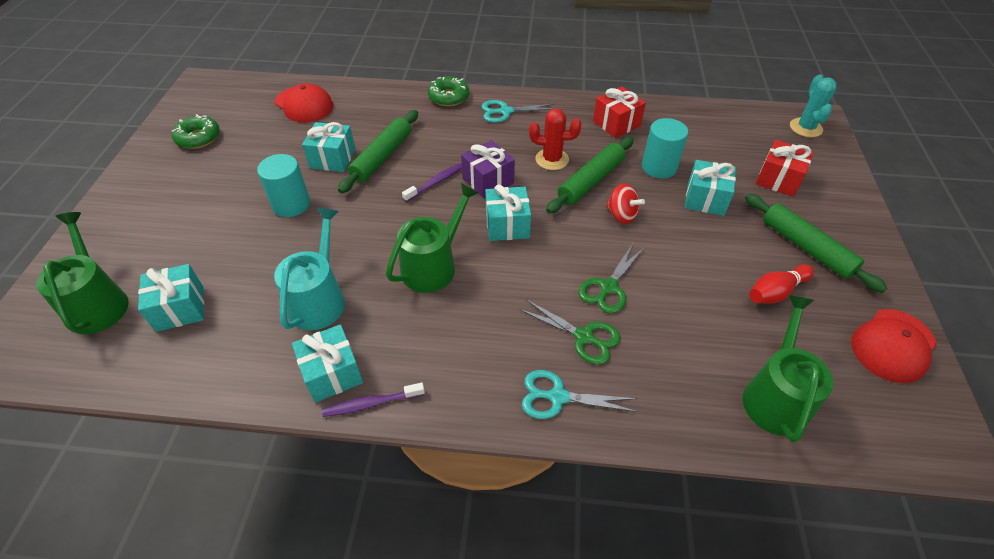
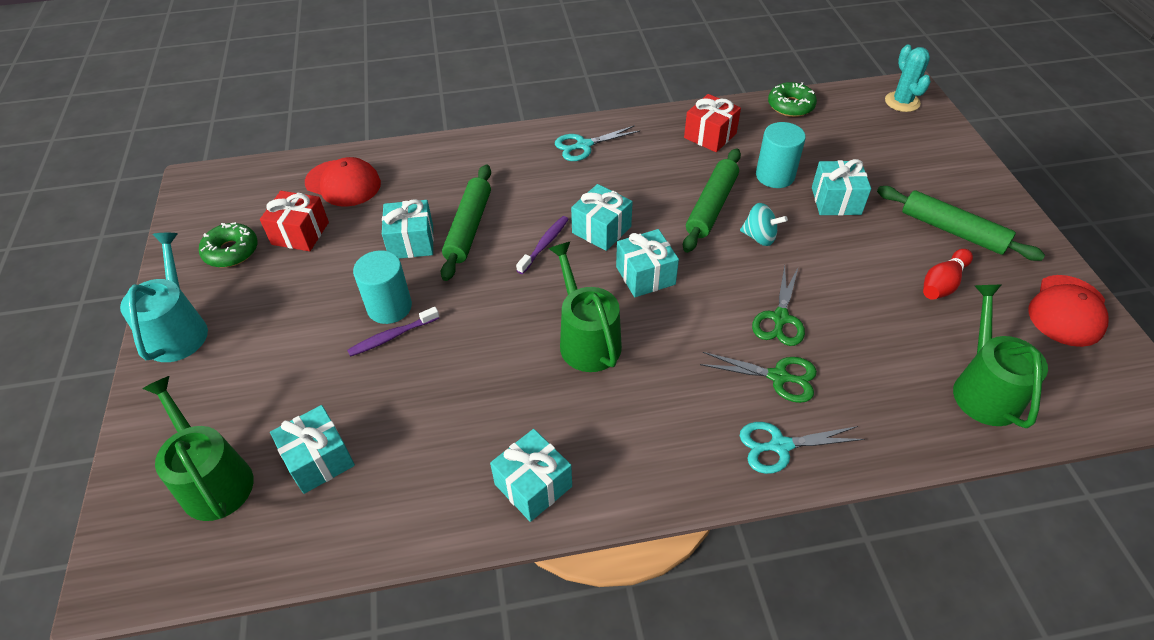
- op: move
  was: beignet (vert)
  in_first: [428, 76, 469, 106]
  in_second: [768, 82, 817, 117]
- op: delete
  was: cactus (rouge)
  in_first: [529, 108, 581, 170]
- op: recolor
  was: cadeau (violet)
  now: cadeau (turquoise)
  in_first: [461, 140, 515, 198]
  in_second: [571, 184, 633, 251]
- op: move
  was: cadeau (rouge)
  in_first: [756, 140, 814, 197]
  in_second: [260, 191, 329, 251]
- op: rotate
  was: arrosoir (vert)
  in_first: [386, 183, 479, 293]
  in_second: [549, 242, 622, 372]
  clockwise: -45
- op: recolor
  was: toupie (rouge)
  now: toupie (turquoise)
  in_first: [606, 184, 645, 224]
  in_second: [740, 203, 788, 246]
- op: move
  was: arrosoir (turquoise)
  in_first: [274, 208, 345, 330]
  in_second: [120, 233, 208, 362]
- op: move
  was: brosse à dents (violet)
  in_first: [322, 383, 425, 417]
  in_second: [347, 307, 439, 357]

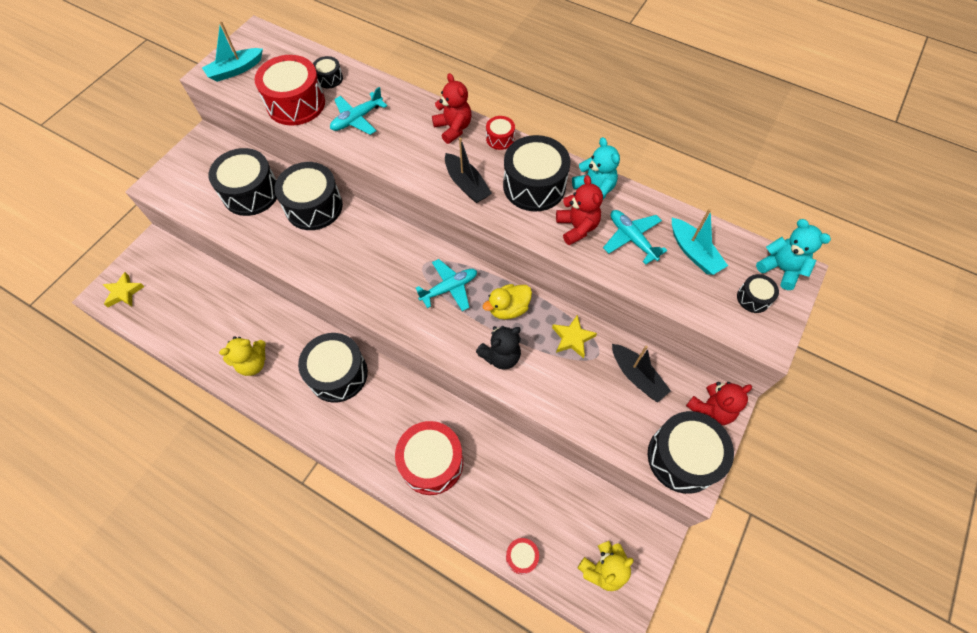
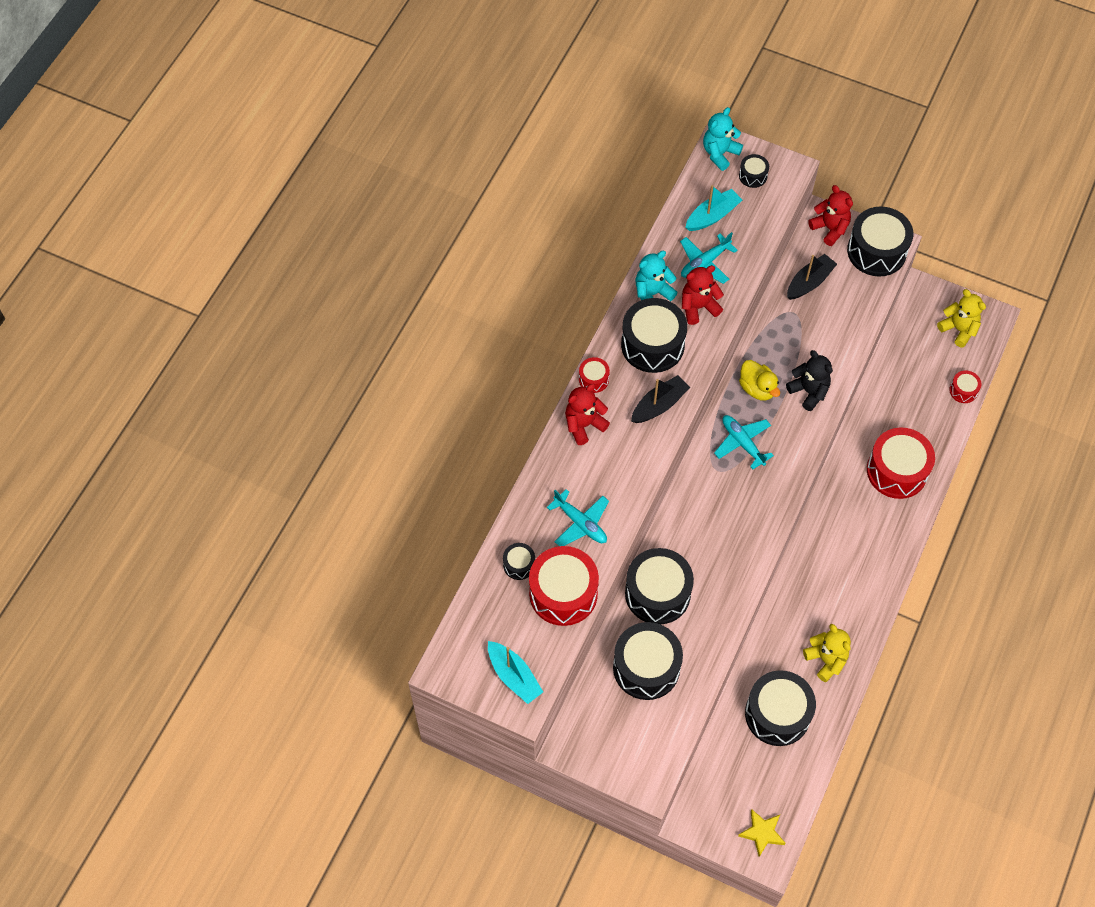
- op: delete
  was: étoile (jaune)
  in_first: [552, 315, 597, 358]
- op: move
  was: tambour (noir)
  in_first: [298, 333, 368, 403]
  in_second: [745, 670, 816, 746]

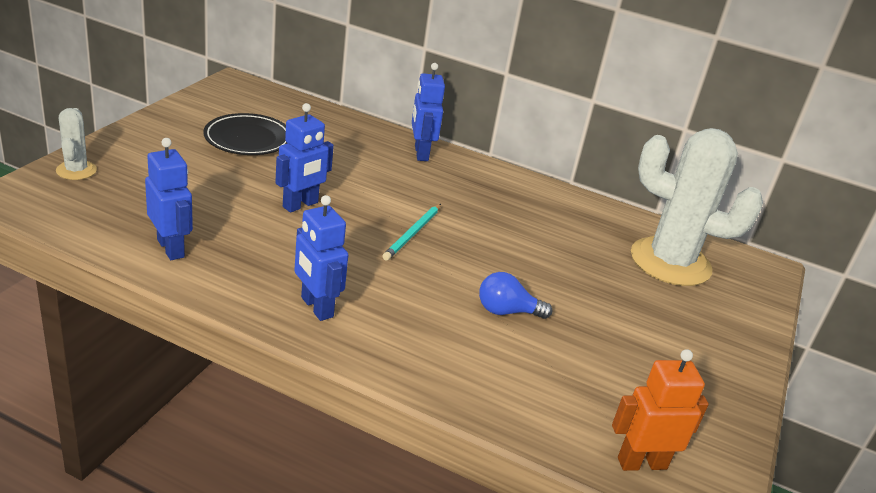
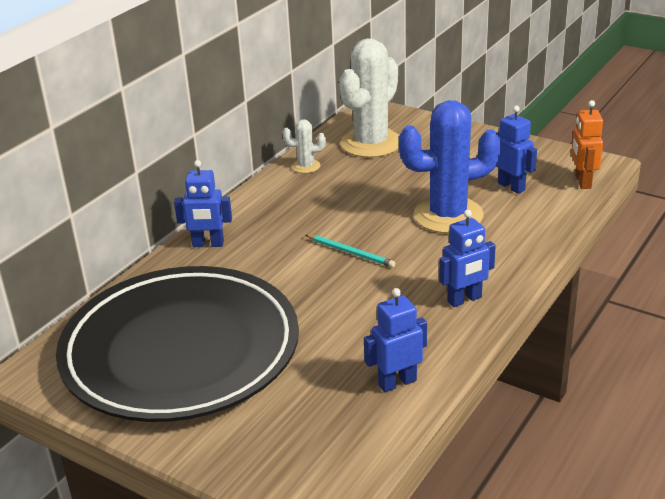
- op: move
  was: robot (bleu)
  in_first: [275, 103, 334, 212]
  in_second: [496, 106, 537, 194]
- op: move
  was: cactus (blanc)
  in_first: [56, 108, 97, 180]
  in_second: [283, 119, 326, 173]
- op: resize
  was: assiette (noir)
  in_first: [203, 113, 287, 155]
  in_second: [56, 266, 299, 422]
  ratio: 2.5
- op: replace
  was: ampoule (bleu)
  now: cactus (bleu)
  in_first: [479, 272, 553, 319]
  in_second: [399, 100, 501, 234]

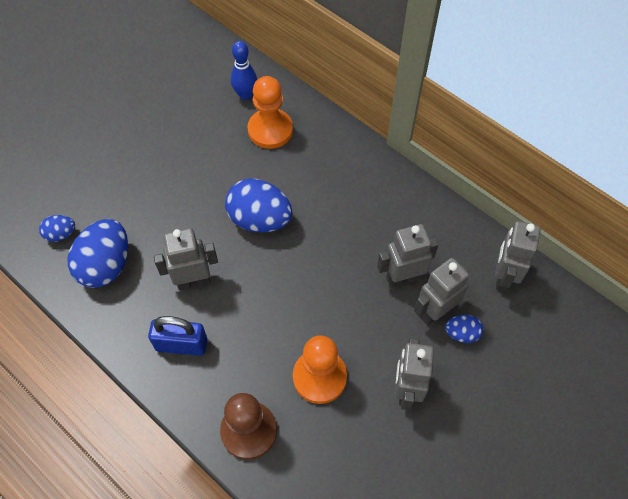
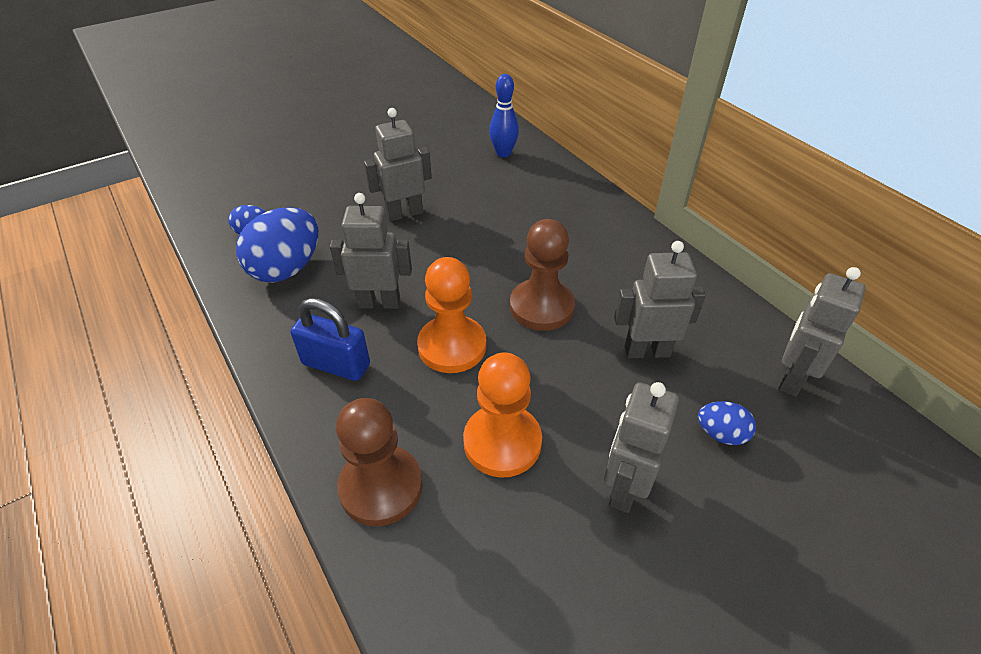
- op: move
  was: pion (orange)
  in_first: [248, 76, 293, 149]
  in_second: [417, 257, 486, 373]
- op: delete
  was: œuf (bleu)
  in_first: [225, 178, 293, 232]
- op: move
  was: robot (gris)
  in_first: [414, 258, 469, 325]
  in_second: [364, 108, 432, 221]
- op: insert
  now: pion (marron)
  in_second: [510, 219, 575, 331]

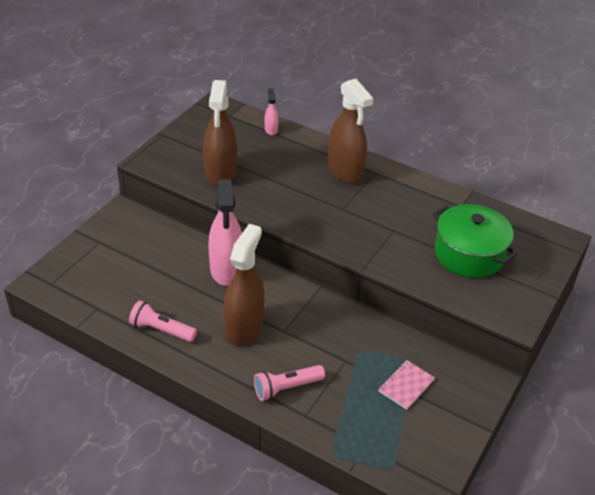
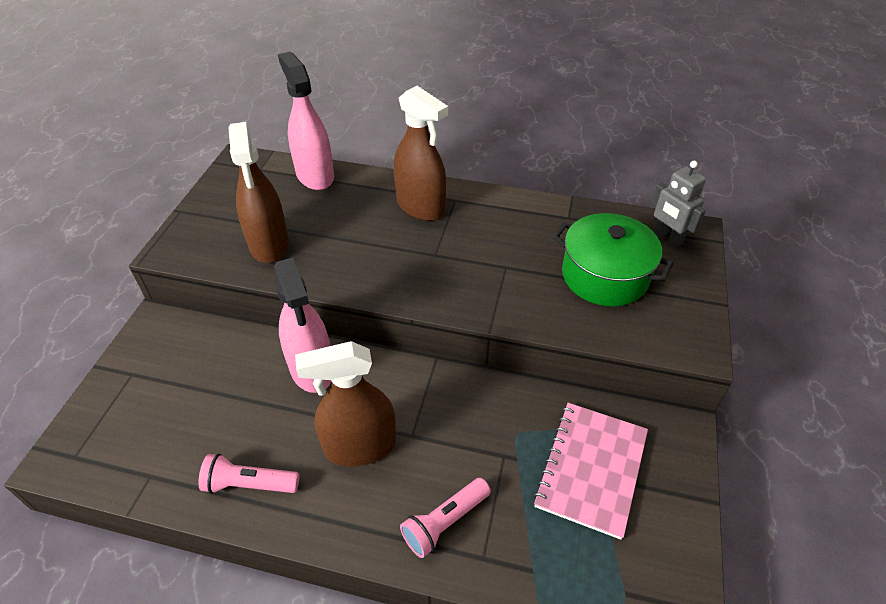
- op: resize
  was: vaporisateur (rose)
  in_first: [265, 89, 278, 135]
  in_second: [278, 52, 334, 190]
  ratio: 2.25
- op: rotate
  was: vaporisateur (marron)
  in_first: [223, 224, 265, 346]
  in_second: [295, 341, 396, 467]
  clockwise: -105
- op: resize
  was: carnet (rose)
  in_first: [378, 360, 435, 410]
  in_second: [533, 403, 648, 540]
  ratio: 1.87
- op: insert
  now: robot (gris)
  in_second: [651, 161, 706, 248]

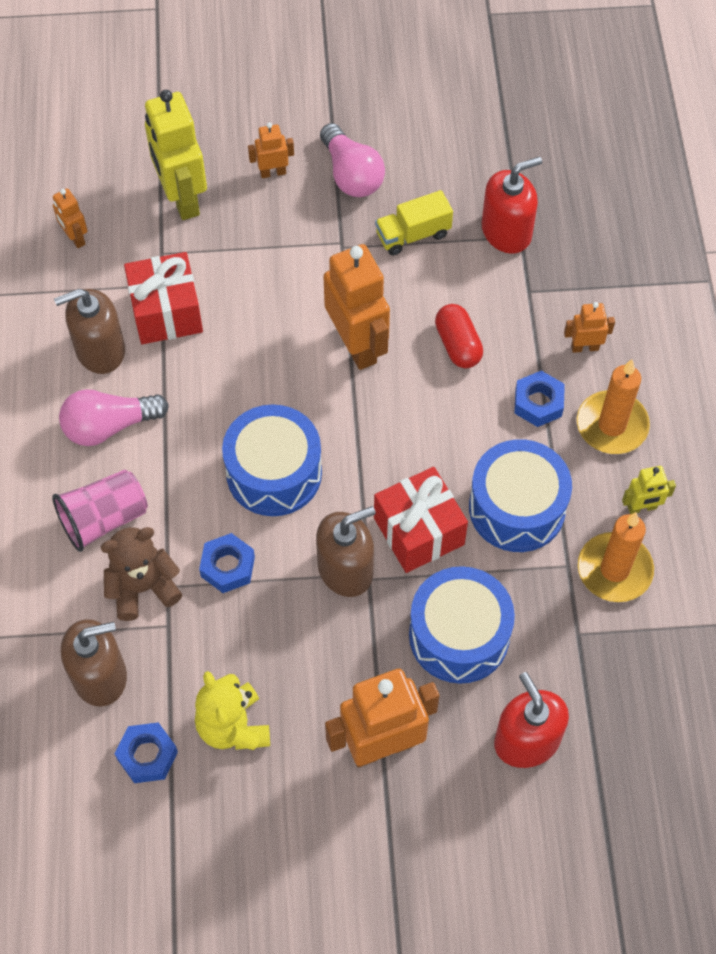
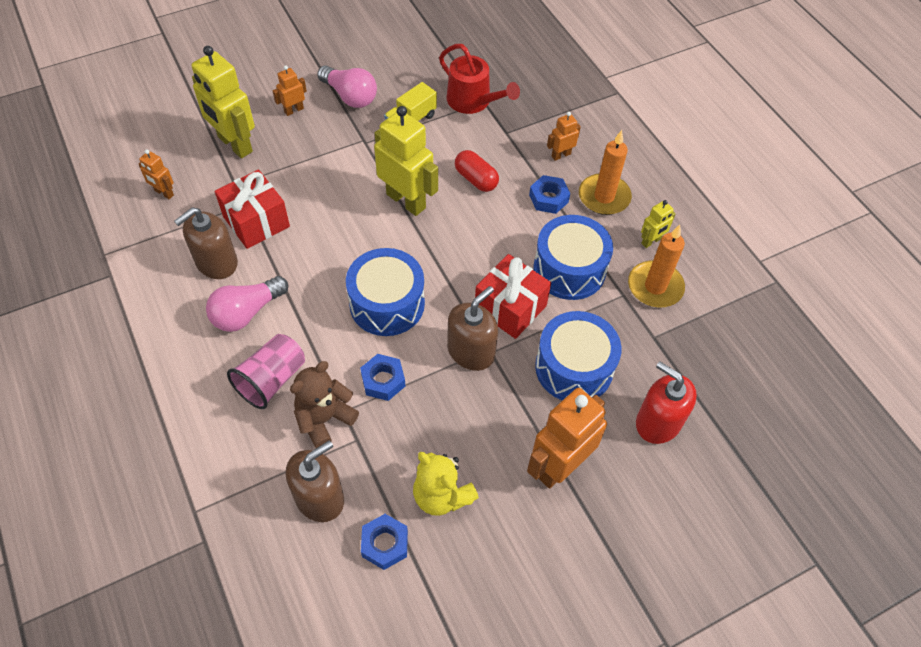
- op: replace
  was: distributeur de savon (rouge)
  now: arrosoir (rouge)
  in_first: [482, 157, 542, 254]
  in_second: [439, 44, 520, 114]
- op: recolor
  was: robot (orange)
  now: robot (jaune)
  in_first: [323, 244, 390, 370]
  in_second: [374, 106, 438, 216]

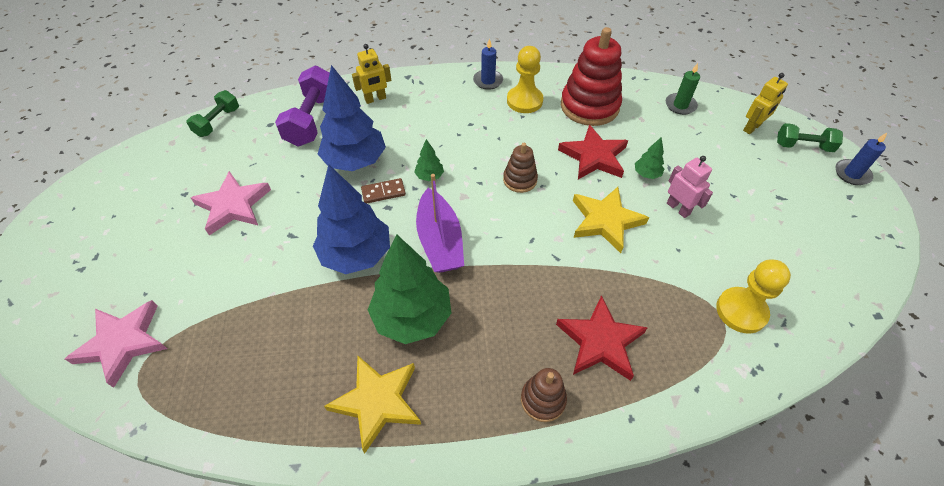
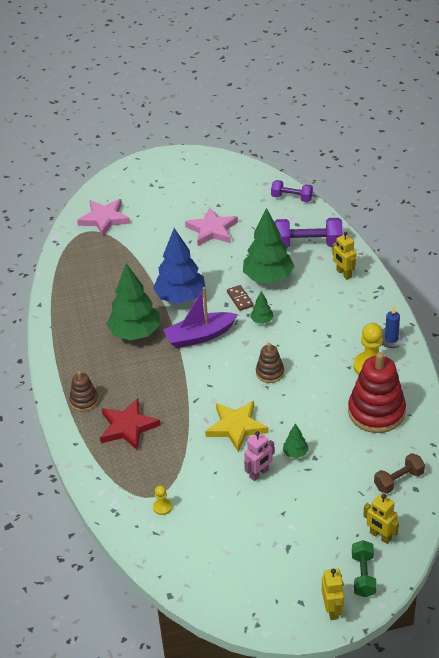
- op: replace
  was: bougie (vert)
  now: haltère (marron)
  in_first: [666, 63, 700, 115]
  in_second: [374, 453, 425, 494]
- op: recolor
  was: arbre (bleu)
  now: arbre (vert)
  in_first: [318, 65, 386, 171]
  in_second: [243, 208, 294, 283]
- op: recolor
  was: haltère (vert)
  now: haltère (violet)
  in_first: [187, 90, 239, 137]
  in_second: [271, 180, 313, 202]
- op: delete
  was: étoile (rouge)
  in_first: [558, 125, 628, 179]
- op: replace
  was: bougie (bleu)
  now: robot (jaune)
  in_first: [835, 133, 887, 185]
  in_second: [322, 569, 344, 620]
- op: resize
  was: pion (jaune)
  in_first: [716, 259, 791, 334]
  in_second: [153, 486, 172, 515]
  ratio: 0.5
- op: delete
  was: étoile (jaune)
  in_first: [324, 356, 421, 454]

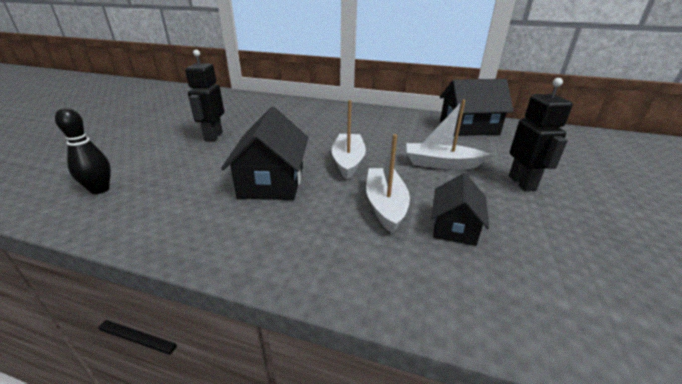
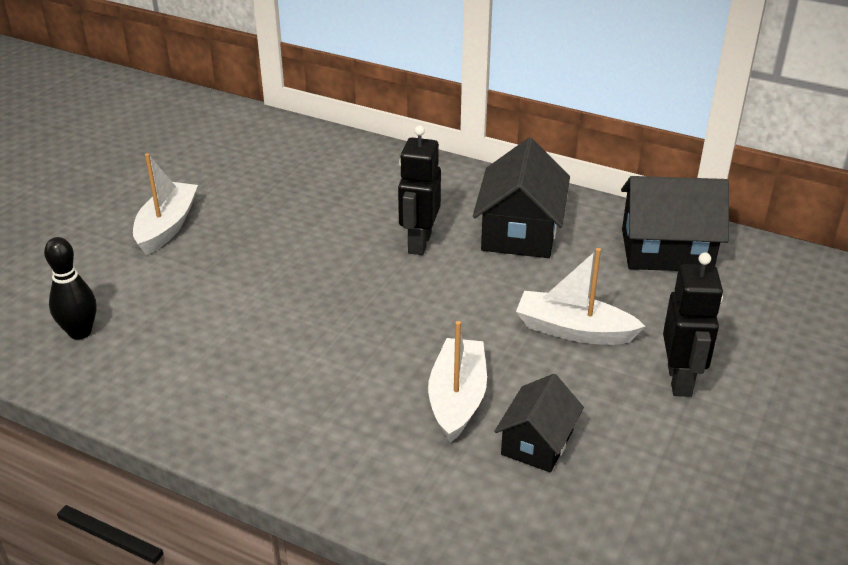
- op: move
  was: robot (noir)
  in_first: [185, 50, 224, 142]
  in_second: [398, 125, 441, 255]
- op: move
  was: bateau (blanc)
  in_first: [332, 100, 366, 180]
  in_second: [133, 153, 198, 255]
- op: move
  was: maison (noir)
  in_first: [221, 106, 308, 200]
  in_second: [473, 138, 570, 258]

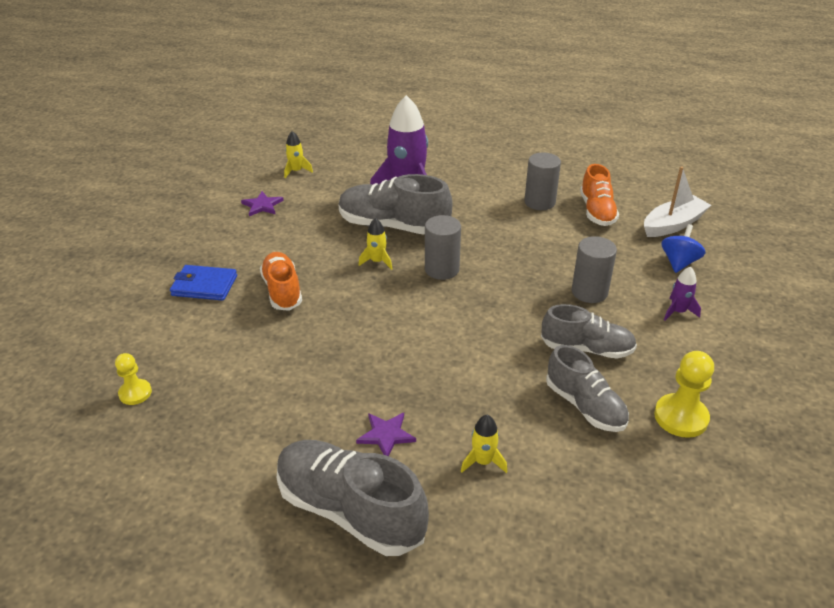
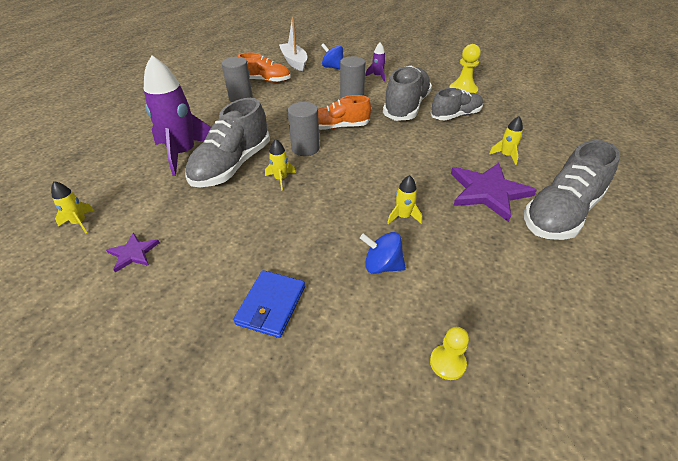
- op: move
  was: chaussure (orange)
  in_first: [260, 252, 302, 311]
  in_second: [318, 95, 371, 130]
- op: resize
  was: chaussure (gris)
  in_first: [541, 304, 637, 359]
  in_second: [383, 66, 432, 121]
  ratio: 1.54
- op: resize
  was: étoile (violet)
  in_first: [356, 413, 416, 456]
  in_second: [451, 163, 537, 222]
  ratio: 1.96
- op: insert
  now: fusée (jaune)
  in_second: [387, 175, 422, 224]
- op: insert
  now: toupie (bleu)
  in_second: [360, 232, 406, 274]

